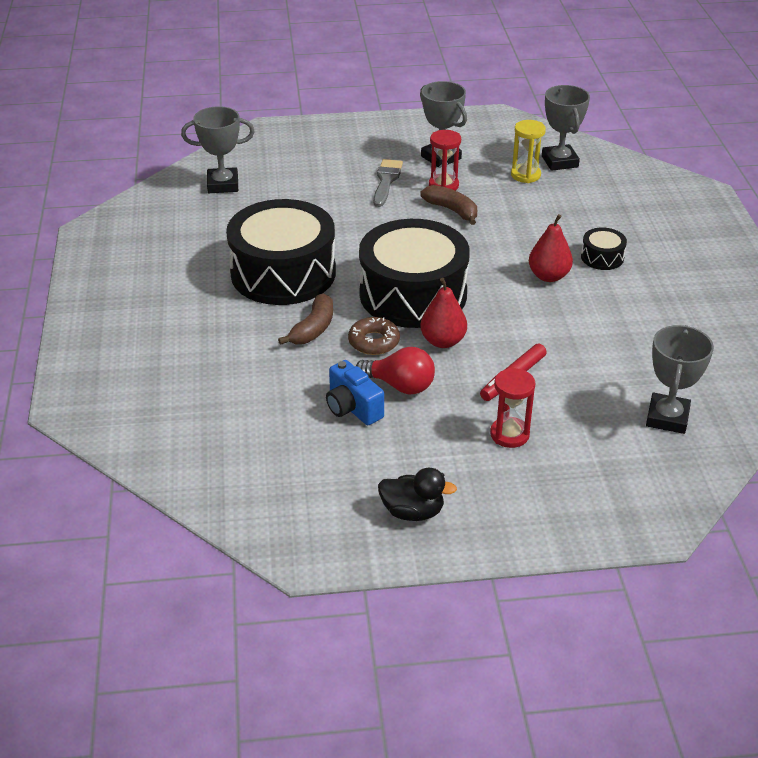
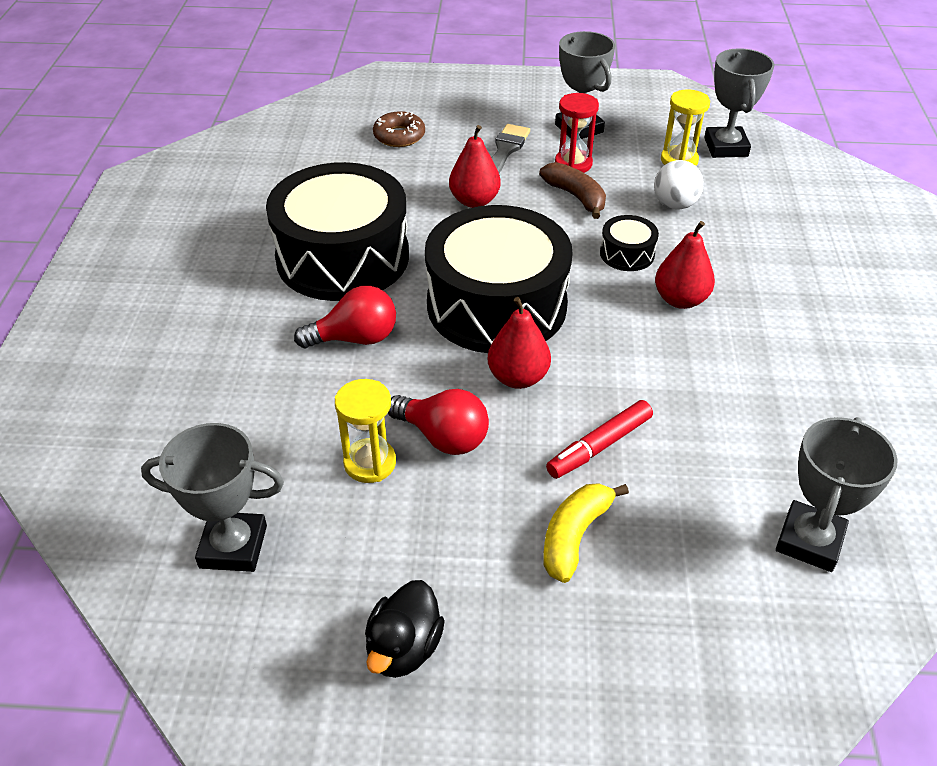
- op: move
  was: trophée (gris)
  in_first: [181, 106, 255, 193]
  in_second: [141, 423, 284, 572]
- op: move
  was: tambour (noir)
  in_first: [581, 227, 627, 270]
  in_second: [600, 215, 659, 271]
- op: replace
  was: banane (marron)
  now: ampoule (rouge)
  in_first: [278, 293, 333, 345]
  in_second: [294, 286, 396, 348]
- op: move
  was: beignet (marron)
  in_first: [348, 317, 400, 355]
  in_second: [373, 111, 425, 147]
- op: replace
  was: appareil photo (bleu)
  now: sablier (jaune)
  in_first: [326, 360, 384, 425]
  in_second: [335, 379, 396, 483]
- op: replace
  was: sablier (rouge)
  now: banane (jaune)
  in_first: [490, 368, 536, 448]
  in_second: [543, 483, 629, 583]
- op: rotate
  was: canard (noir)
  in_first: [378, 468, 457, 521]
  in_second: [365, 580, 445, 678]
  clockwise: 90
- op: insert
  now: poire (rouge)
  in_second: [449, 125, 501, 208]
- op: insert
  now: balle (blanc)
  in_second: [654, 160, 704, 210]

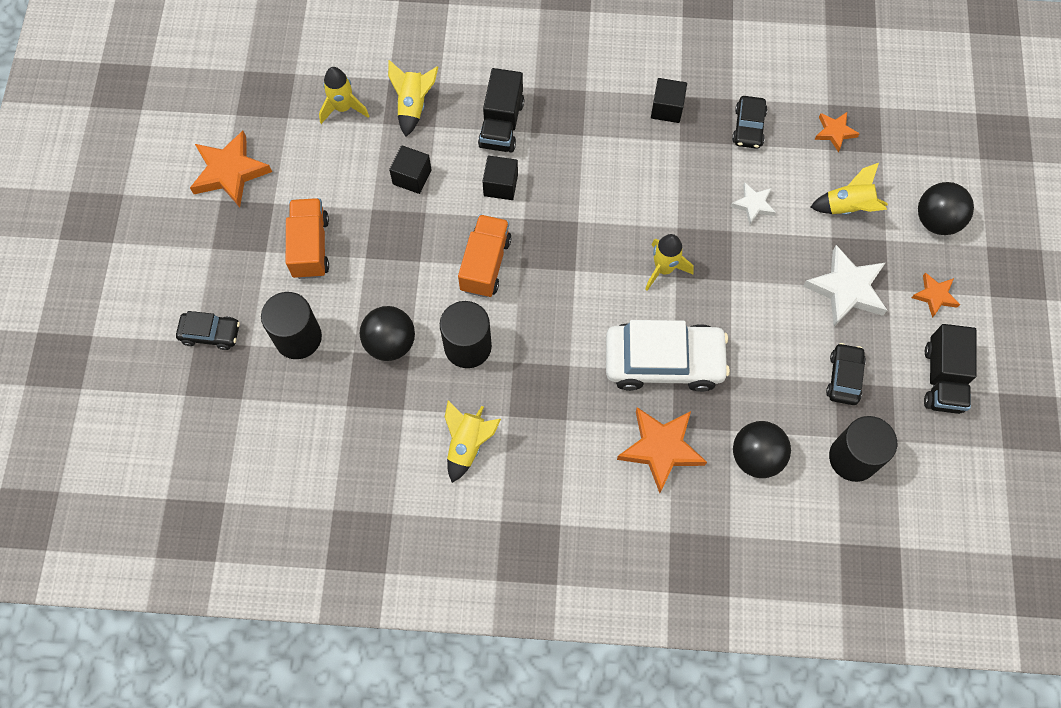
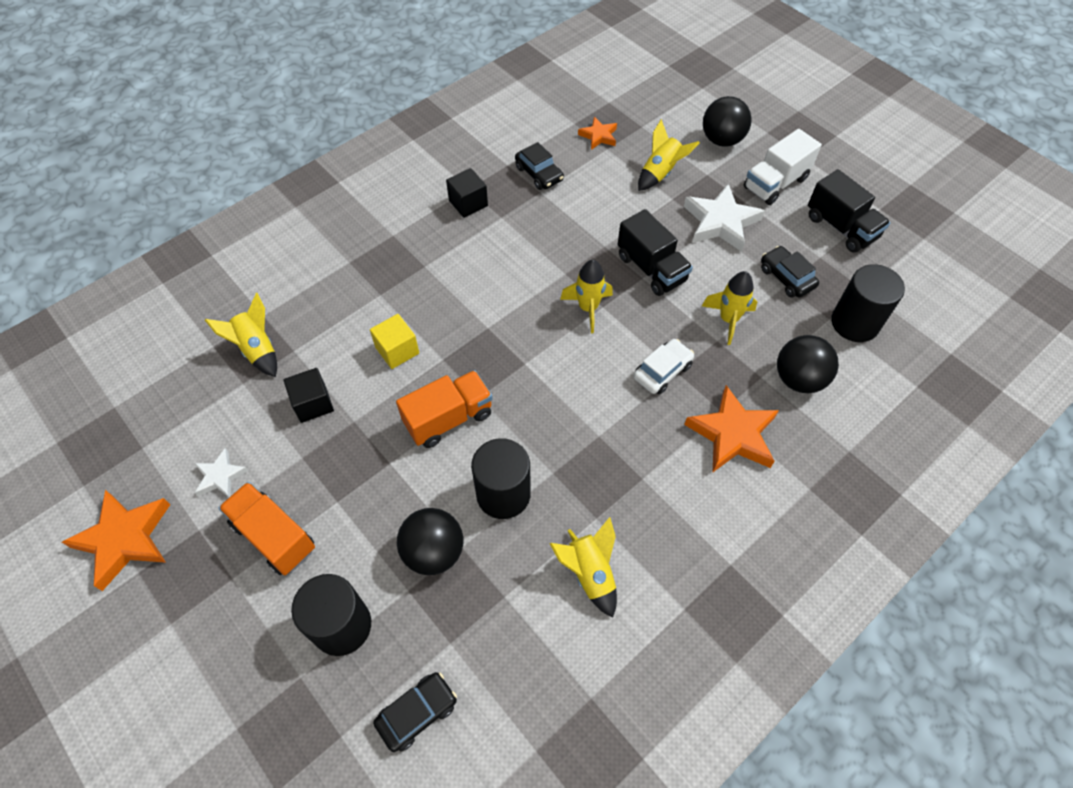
- op: move
  was: fusée (jaune)
  in_first: [319, 67, 369, 124]
  in_second: [702, 271, 757, 345]
- op: move
  was: camion (noir)
  in_first: [478, 68, 524, 153]
  in_second: [618, 209, 693, 296]
- op: recolor
  was: cube (noir)
  now: cube (jaune)
  in_first: [482, 156, 518, 200]
  in_second: [370, 314, 419, 369]
- op: move
  was: étoile (blanc)
  in_first: [730, 182, 776, 225]
  in_second: [194, 448, 249, 497]
- op: rotate
  was: camion (orange)
  in_first: [458, 214, 512, 298]
  in_second: [396, 370, 493, 448]
  clockwise: 90
- op: replace
  was: étoile (orange)
  now: camion (blanc)
  in_first: [911, 272, 960, 318]
  in_second: [744, 129, 822, 205]
- op: move
  was: voiture (noir)
  in_first: [176, 311, 240, 350]
  in_second: [373, 672, 457, 752]
- op: resize
  was: voiture (blanc)
  in_first: [606, 320, 730, 392]
  in_second: [634, 339, 694, 395]
  ratio: 0.51

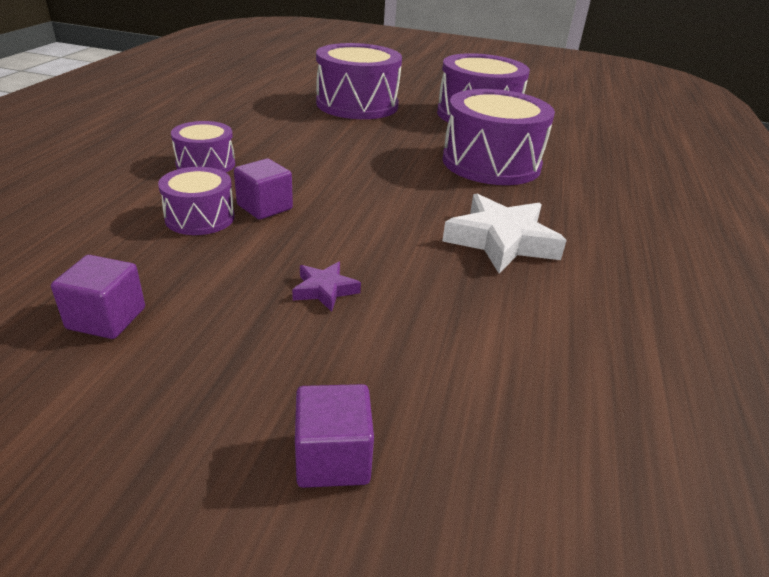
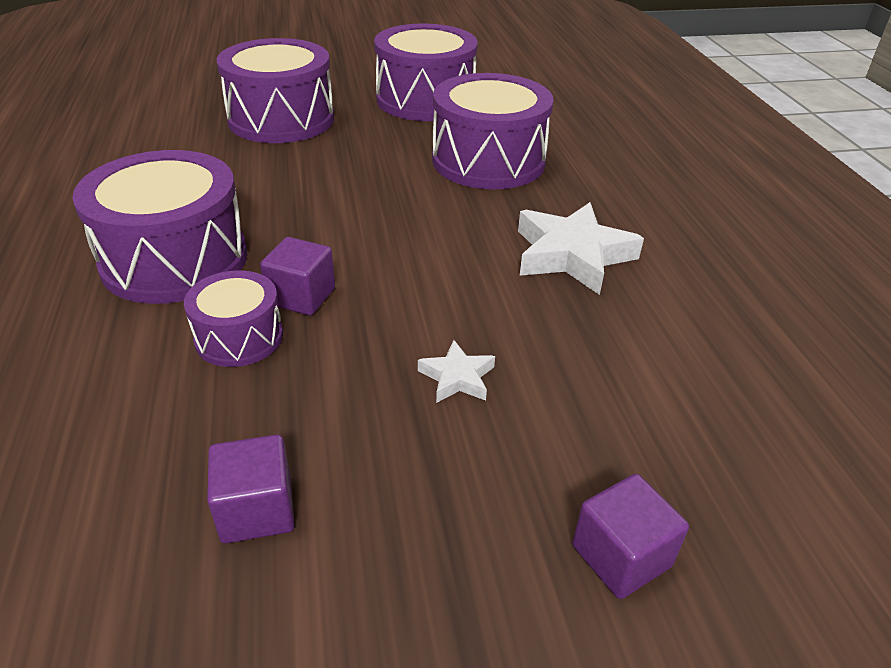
- op: resize
  was: tambour (violet)
  in_first: [171, 121, 235, 172]
  in_second: [72, 150, 248, 304]
  ratio: 1.86
- op: recolor
  was: étoile (violet)
  now: étoile (blanc)
  in_first: [292, 262, 361, 312]
  in_second: [418, 340, 495, 403]

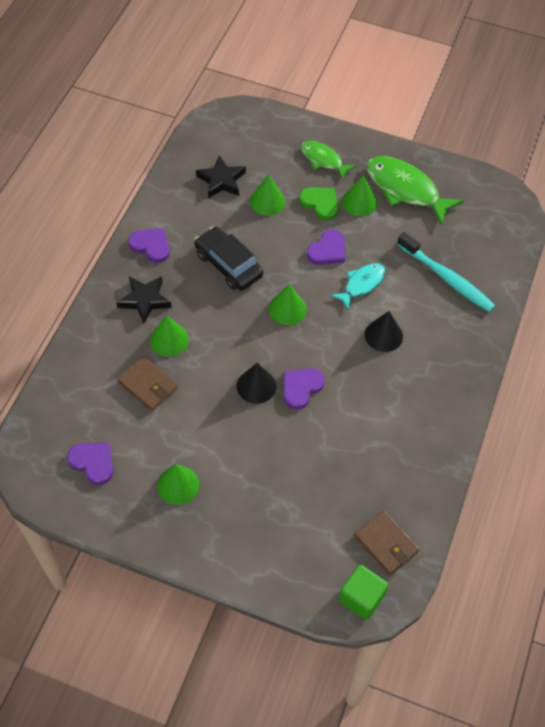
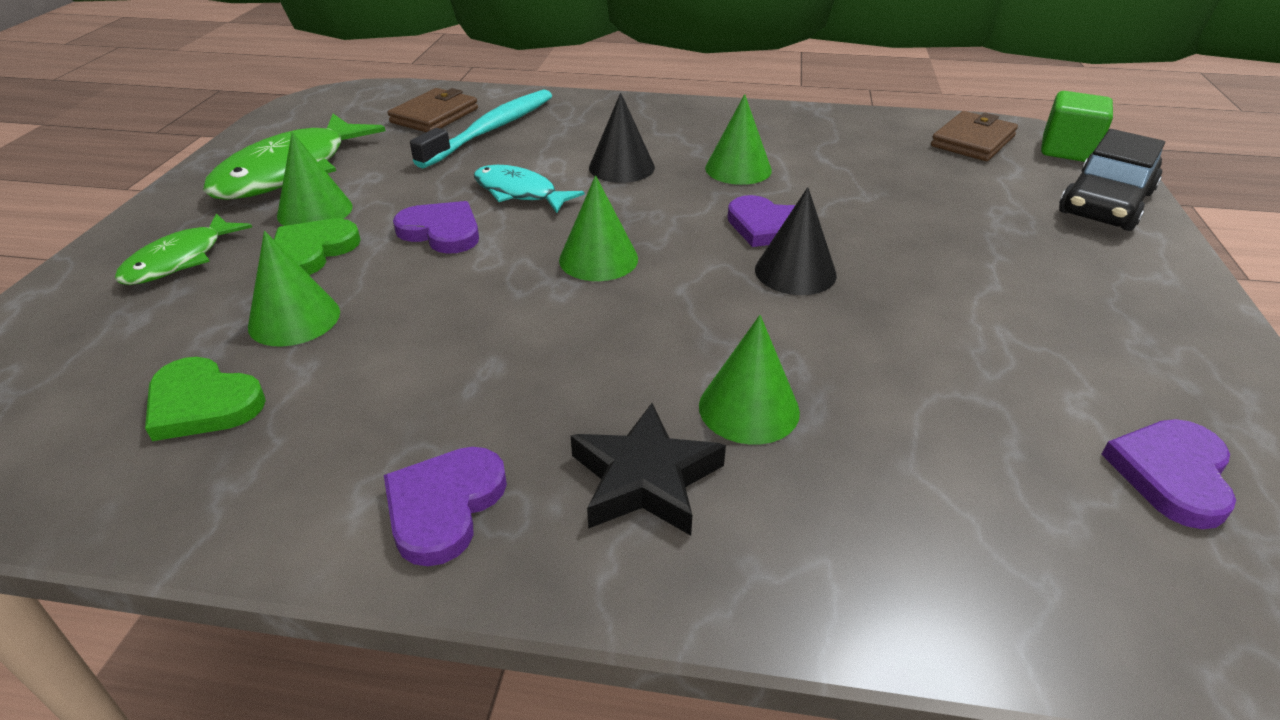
- op: replace
  was: étoile (noir)
  now: cœur (vert)
  in_first: [196, 155, 246, 198]
  in_second: [145, 357, 266, 441]
- op: move
  was: voiture (noir)
  in_first: [194, 226, 263, 290]
  in_second: [1059, 129, 1165, 231]
- op: move
  was: portefeuille (marron)
  in_first: [117, 356, 178, 411]
  in_second: [388, 88, 478, 132]
- op: move
  was: cône (vert)
  in_first: [157, 464, 199, 505]
  in_second: [705, 94, 772, 185]

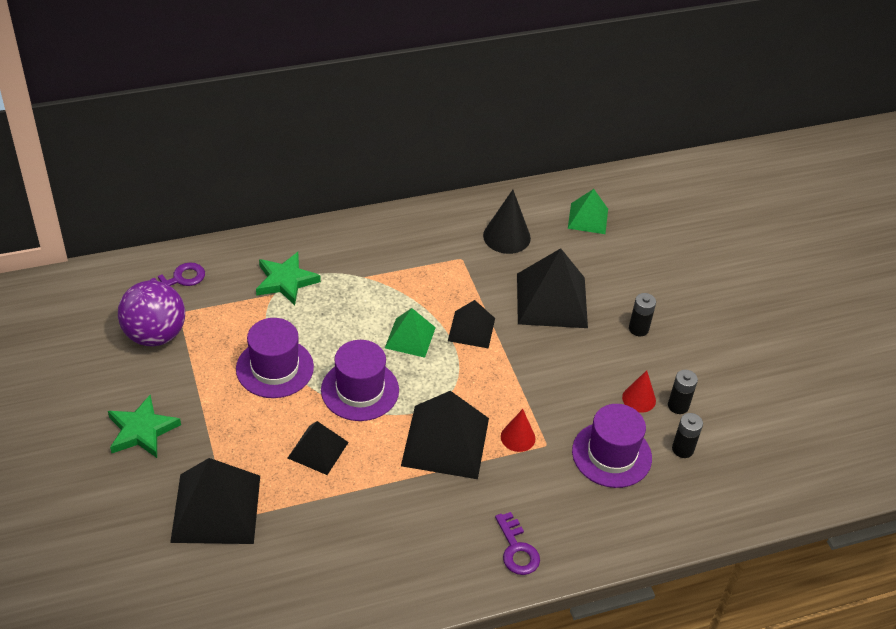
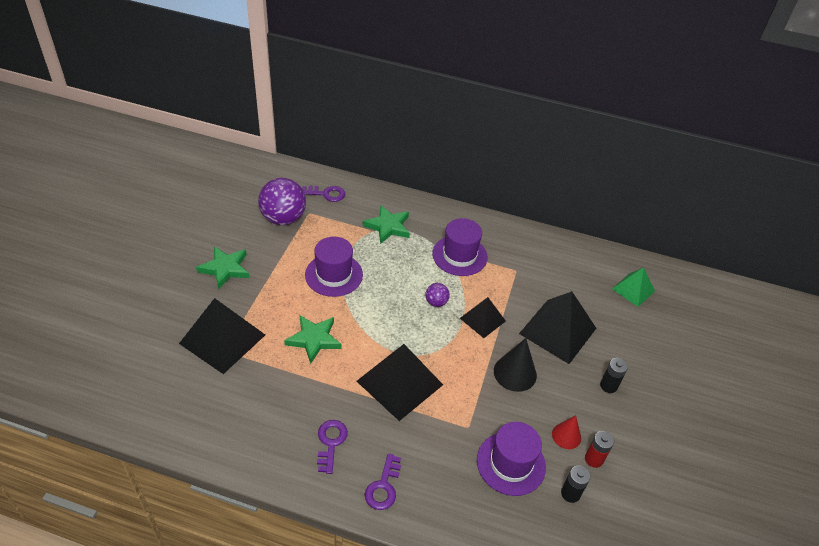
- op: move
  was: cône (noir)
  in_first: [483, 190, 531, 254]
  in_second: [494, 338, 537, 392]
- op: replace
  was: pyramide (vert)
  now: balle (violet)
  in_first: [385, 308, 436, 358]
  in_second: [425, 283, 450, 307]
- op: move
  was: chapeau (violet)
  in_first: [321, 340, 399, 421]
  in_second: [432, 218, 487, 276]
- op: recolor
  was: pile (noir)
  now: pile (rouge)
  in_first: [668, 370, 698, 414]
  in_second: [585, 431, 614, 468]
- op: delete
  was: cône (rouge)
  in_first: [501, 409, 536, 452]
- op: replace
  was: pyramide (noir)
  now: étoile (vert)
  in_first: [288, 421, 349, 475]
  in_second: [284, 315, 341, 364]
- op: insert
  now: clé (violet)
  in_second: [317, 420, 348, 474]

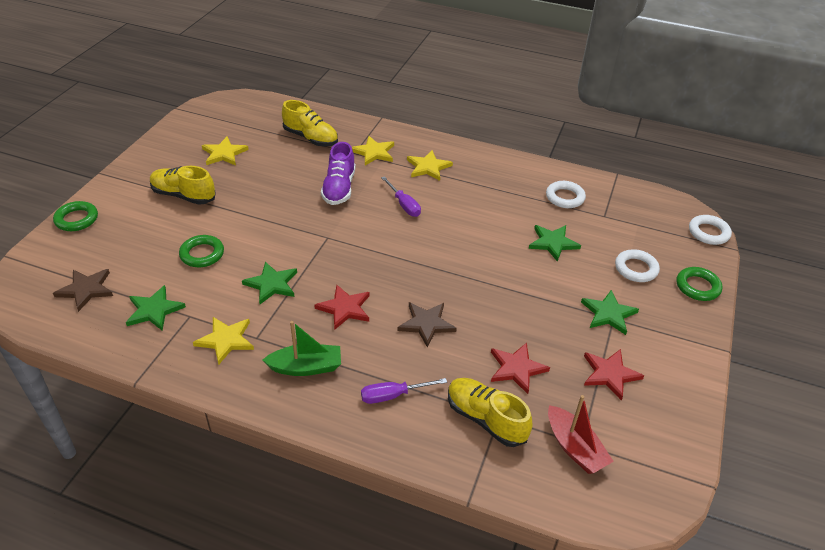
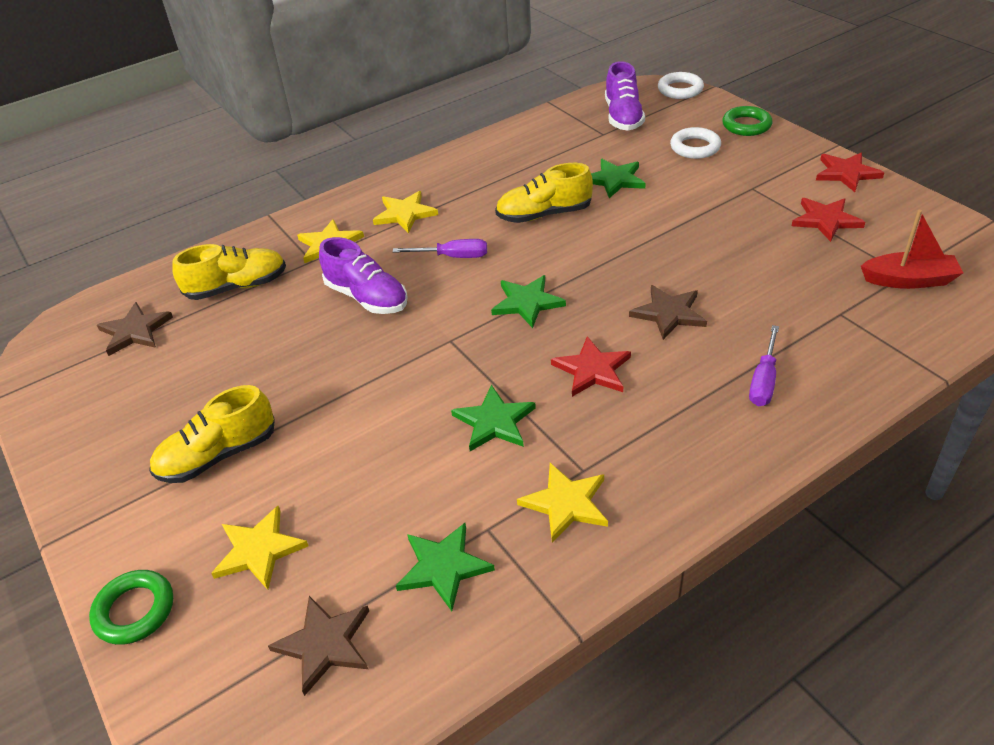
- op: move
  was: étoile (jaune)
  in_first: [202, 136, 249, 165]
  in_second: [211, 506, 309, 590]
- op: delete
  was: anneau (blanc)
  in_first: [546, 181, 586, 208]
- op: delete
  was: anneau (vert)
  in_first: [179, 235, 224, 267]
- op: move
  was: étoile (vert)
  in_first: [581, 290, 639, 335]
  in_second: [491, 275, 566, 328]
- op: delete
  was: bateau (vert)
  in_first: [262, 321, 341, 376]
- op: move
  was: étoile (rouge)
  in_first: [491, 343, 550, 394]
  in_second: [816, 153, 884, 192]
- op: move
  was: chaussure (jaune)
  in_first: [448, 378, 532, 447]
  in_second: [495, 163, 593, 223]
- op: insert
  now: chaussure (violet)
  in_second: [605, 61, 645, 131]
- op: insert
  now: étoile (marron)
  in_second: [97, 302, 173, 356]

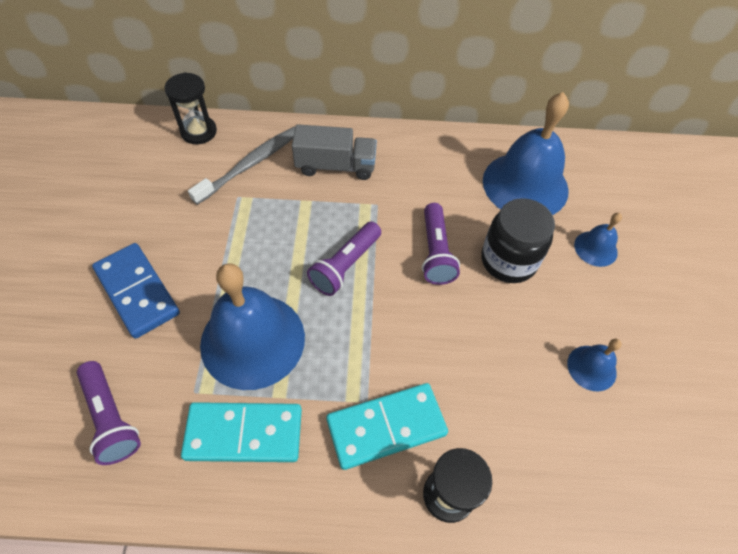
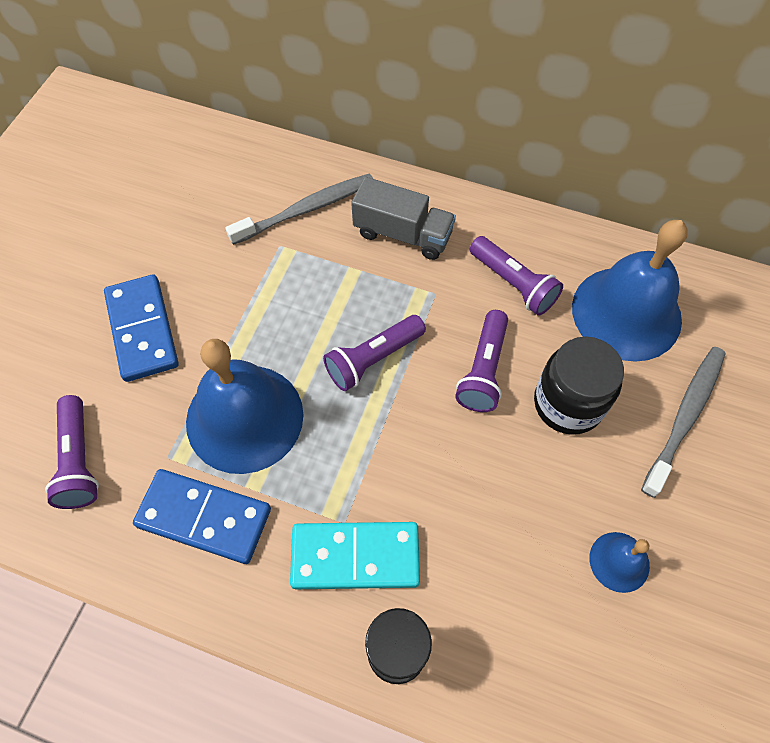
- op: delete
  was: sablier (noir)
  in_first: [164, 72, 217, 144]
- op: replace
  was: cloche (bleu)
  now: brosse à dents (gris)
  in_first: [574, 213, 622, 267]
  in_second: [641, 347, 726, 498]
- op: recolor
  was: domino (turquoise)
  now: domino (bleu)
  in_first: [181, 402, 302, 462]
  in_second: [133, 469, 271, 564]
- op: insert
  now: lampe de poche (violet)
  in_second: [470, 236, 563, 316]

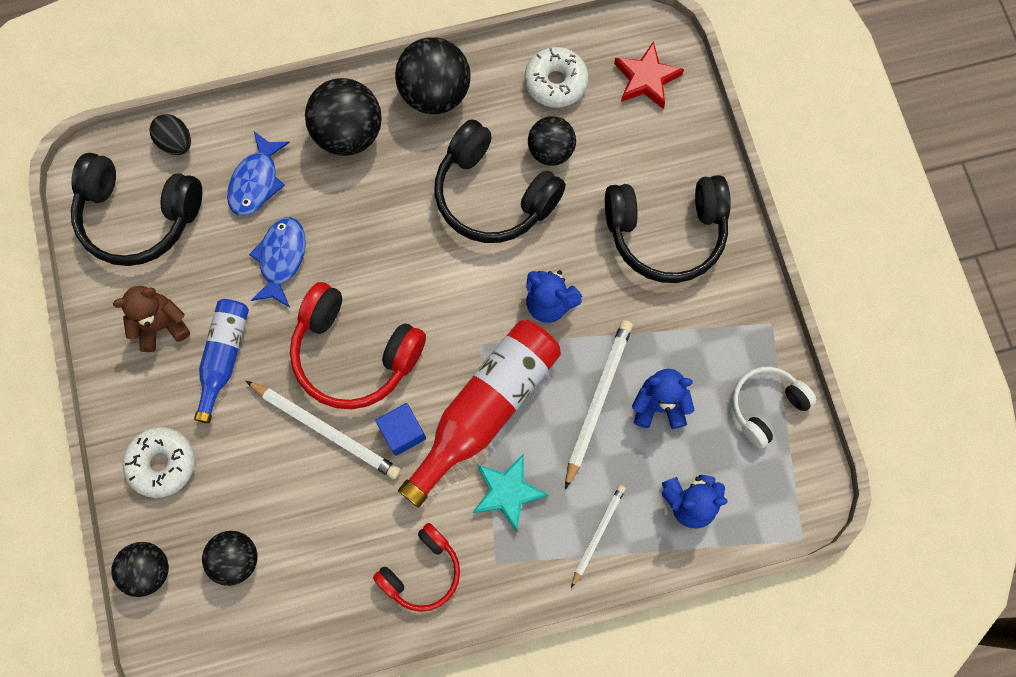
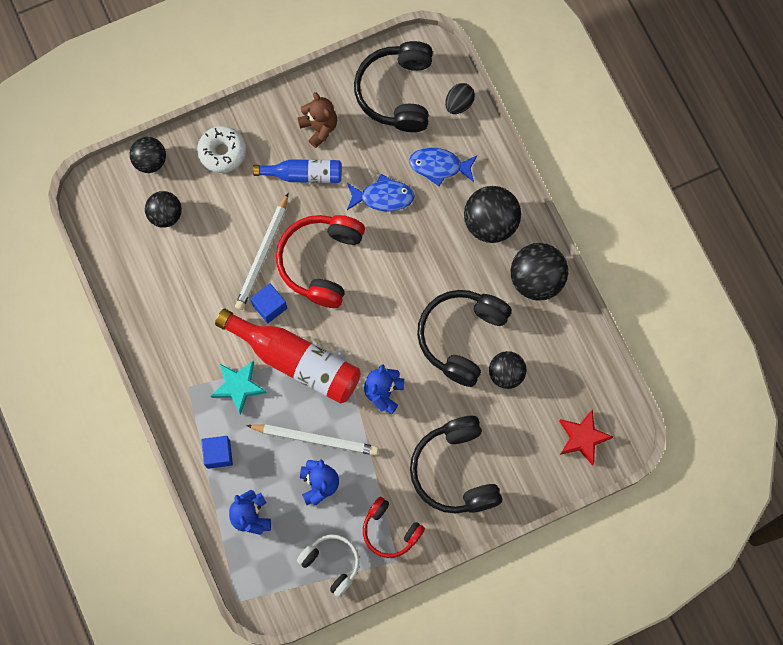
- op: delete
  was: beignet (blanc)
  in_first: [524, 47, 588, 108]
- op: replace
  was: crayon (blanc)
  now: cube (bleu)
  in_first: [571, 485, 626, 588]
  in_second: [201, 436, 233, 469]
- op: move
  was: casque audio (rouge)
  in_first: [373, 523, 460, 612]
  in_second: [363, 497, 425, 558]

